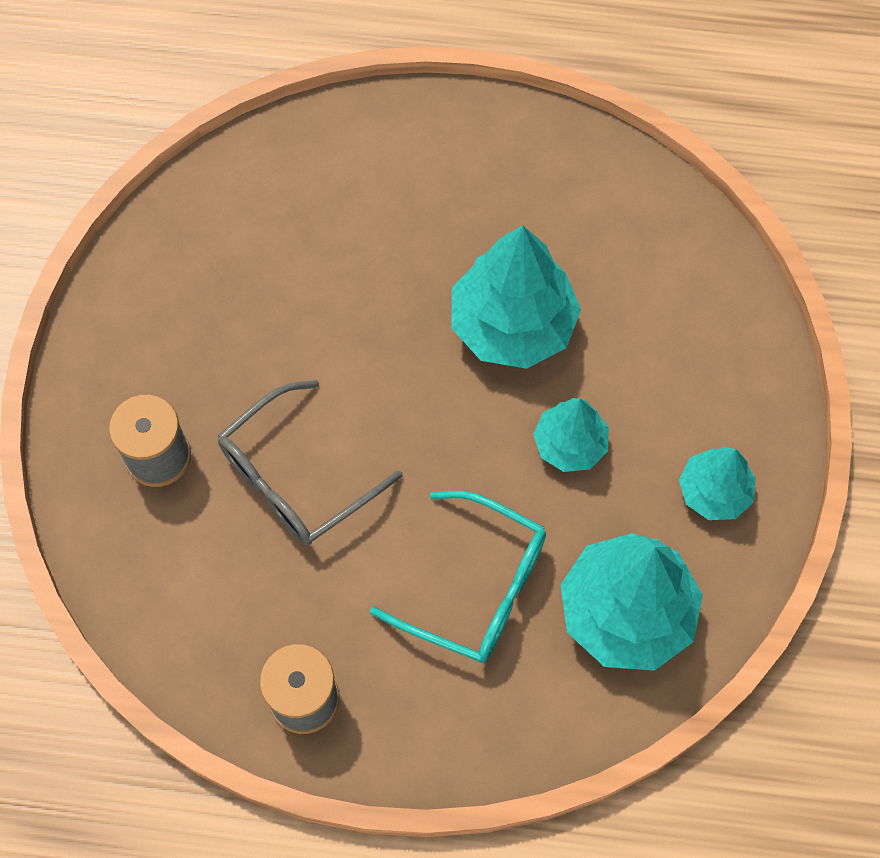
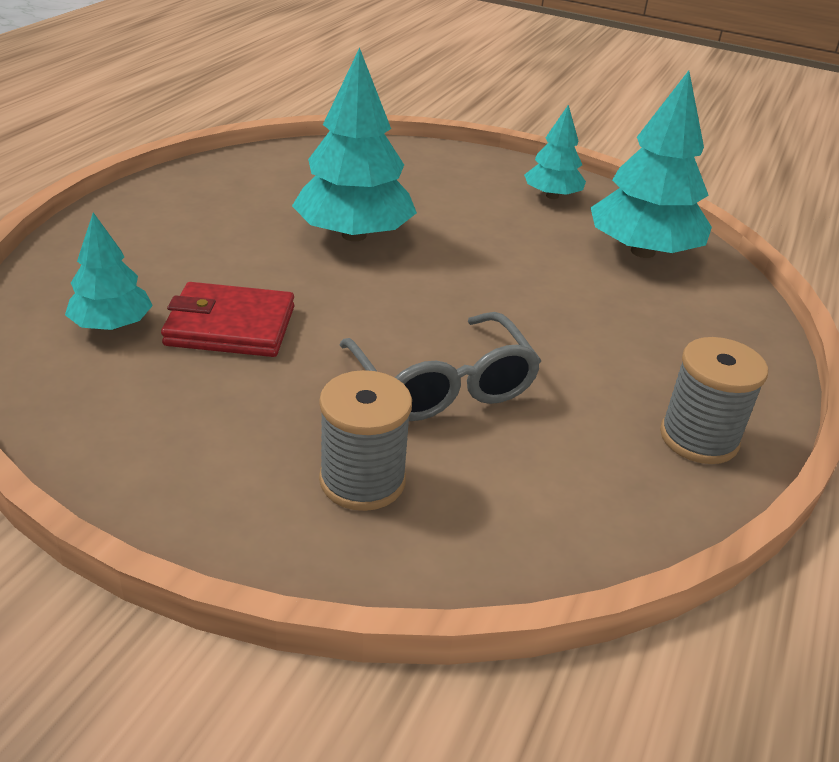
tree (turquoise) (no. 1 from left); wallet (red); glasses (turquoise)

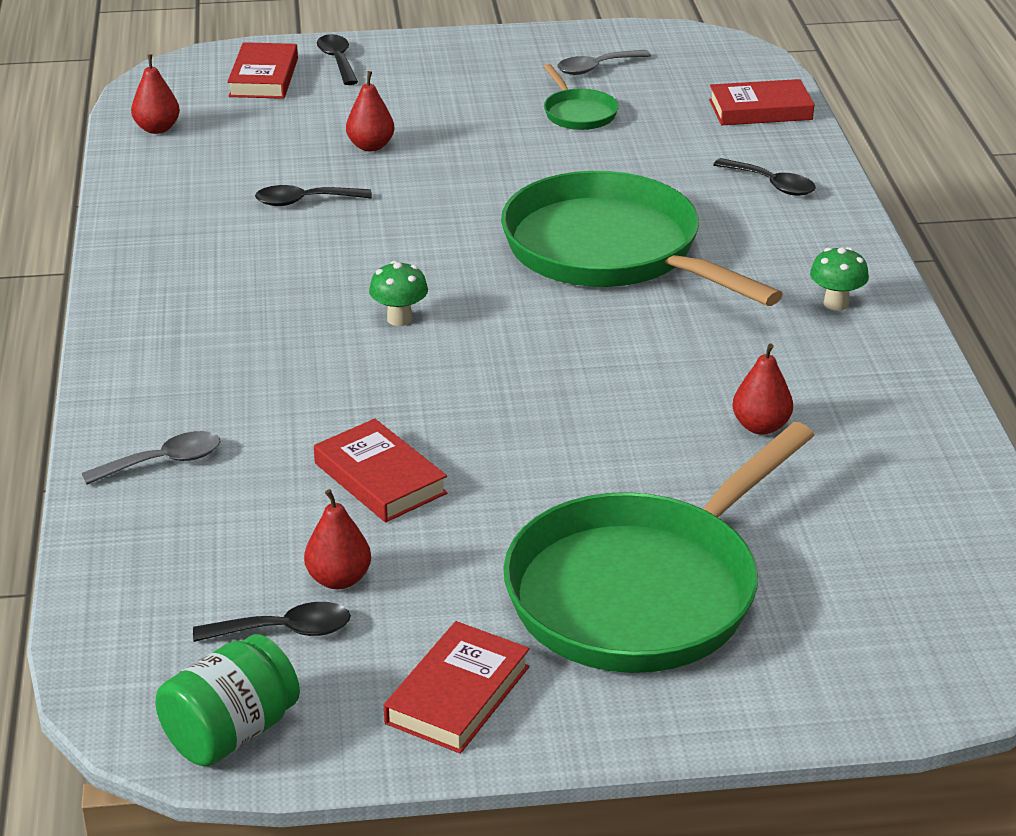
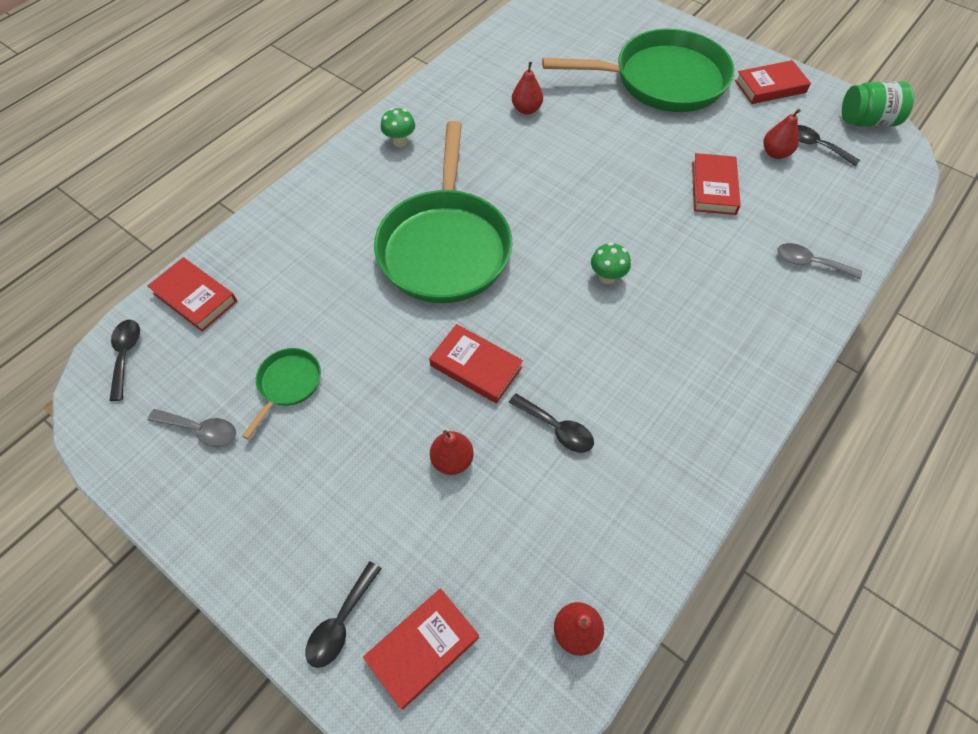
spoon (black) (no. 1 from left); book (red) (no. 3 from left)

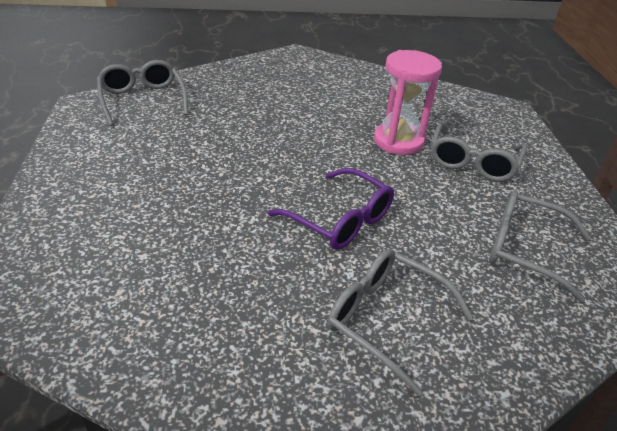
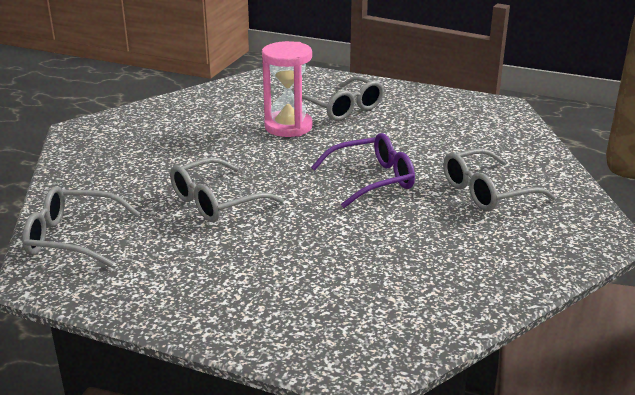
glasses (grey) (no. 2 from left)

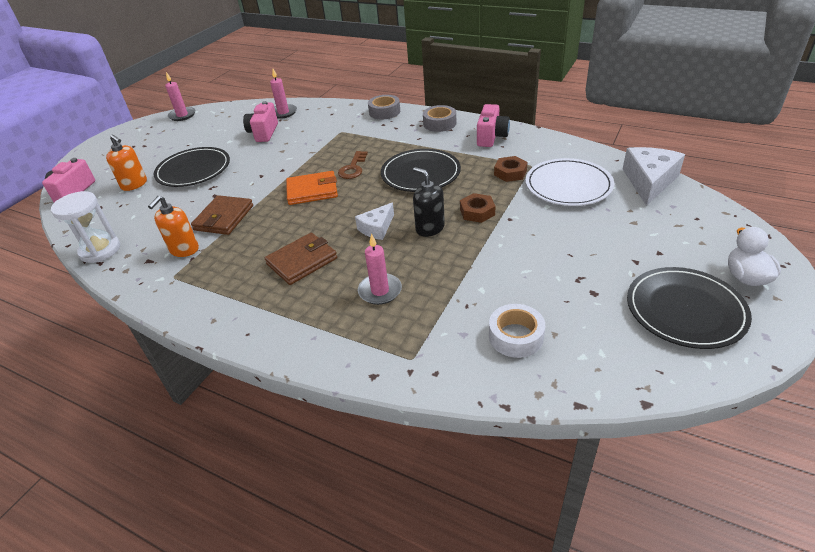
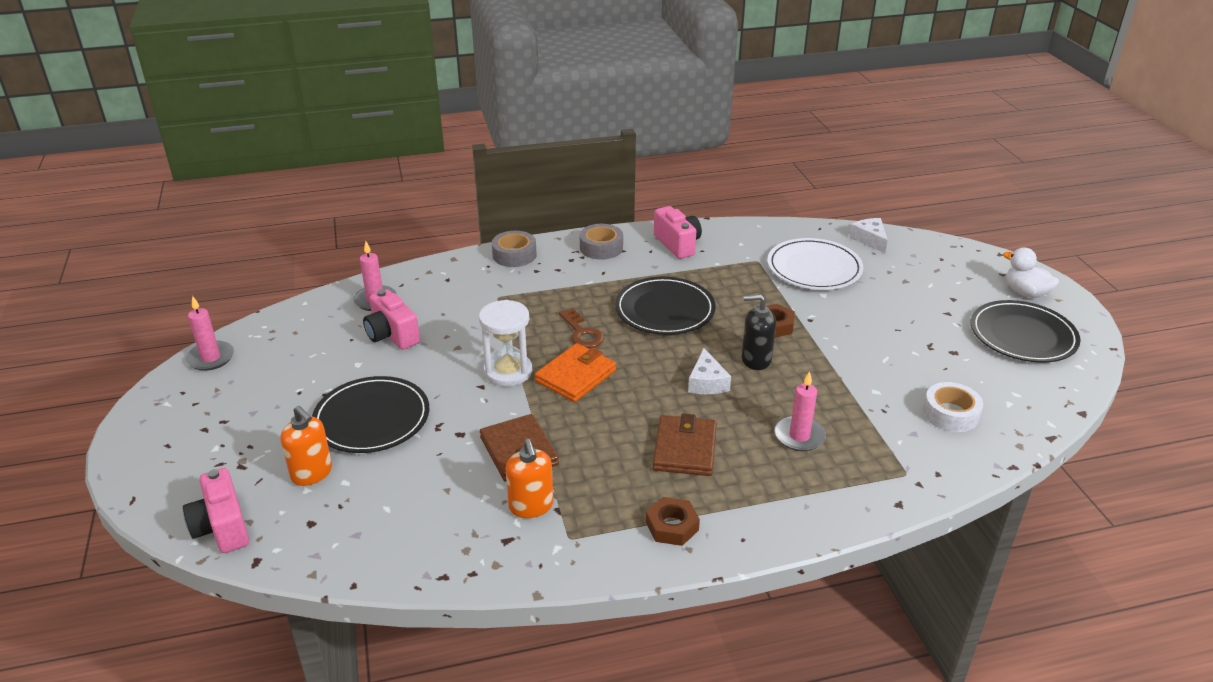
soap dispenser (orange) (no. 1 from left); hourglass (white); nut (brown) (no. 1 from left); cheese (white) (no. 2 from left)

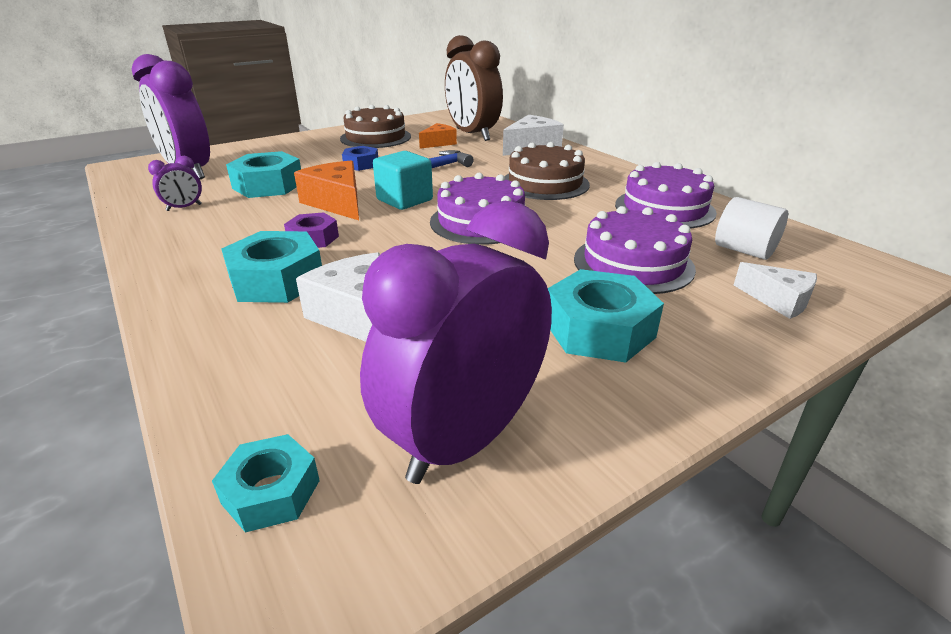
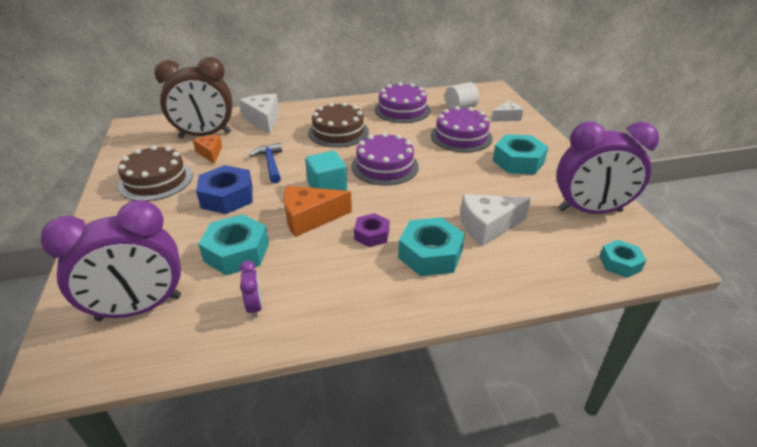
nut (blue); clock (purple) (no. 3 from left)

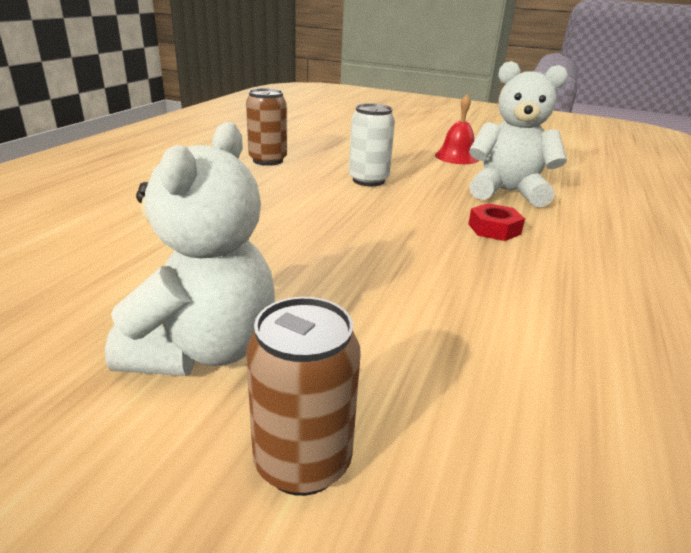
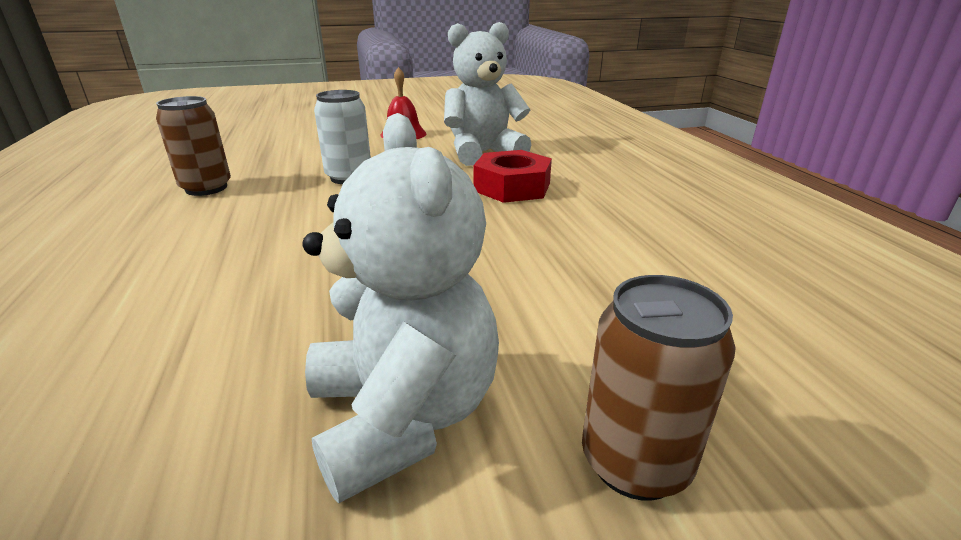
nut (red)

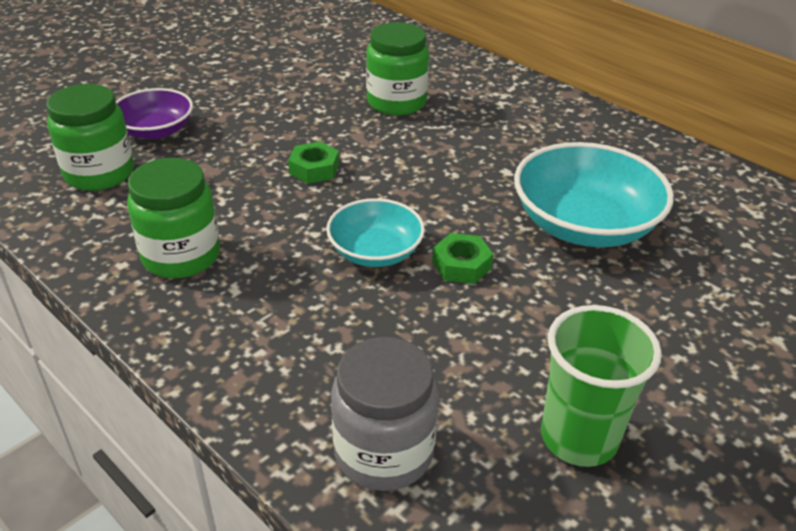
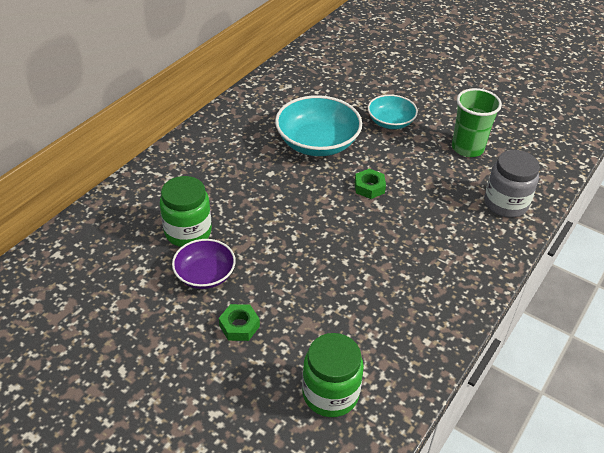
bowl (purple); nut (green) (no. 1 from left); bowl (turquoise) (no. 2 from left); jar (green) (no. 2 from left in the first image)

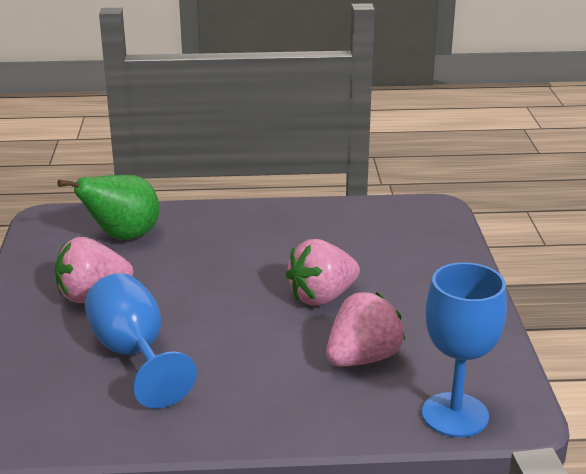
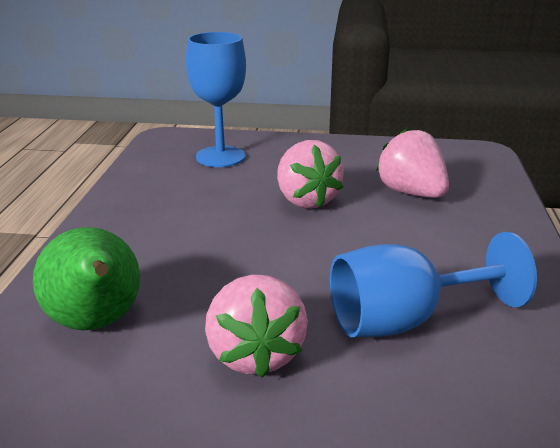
goblet (blue) (no. 1 from left)

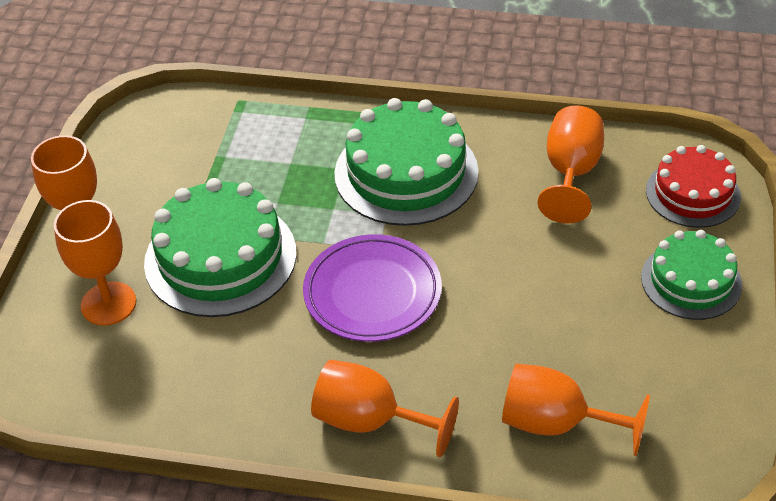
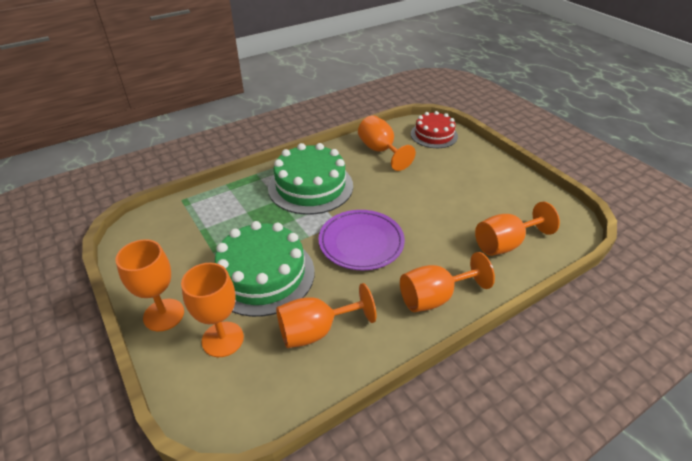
goblet (orange) (no. 3 from left); cake (green) (no. 3 from left in the first image)

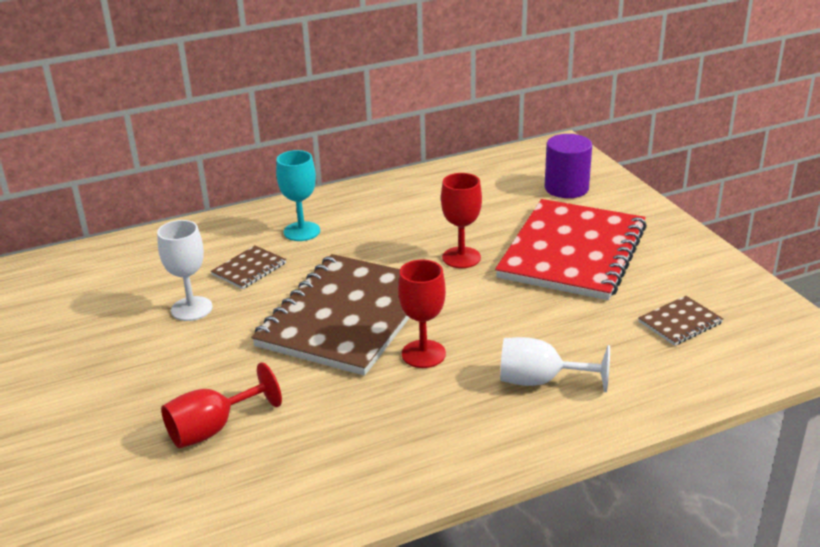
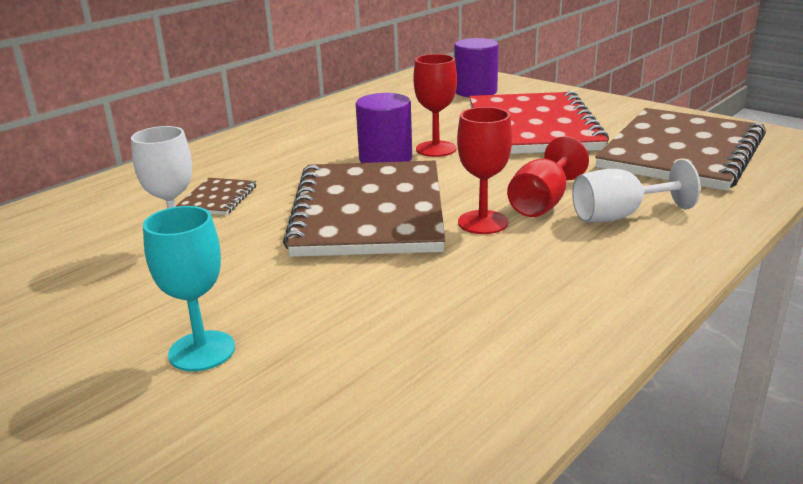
goblet (turquoise); cylinder (purple) (no. 1 from left); goblet (red) (no. 3 from left); notebook (brown) (no. 3 from left)

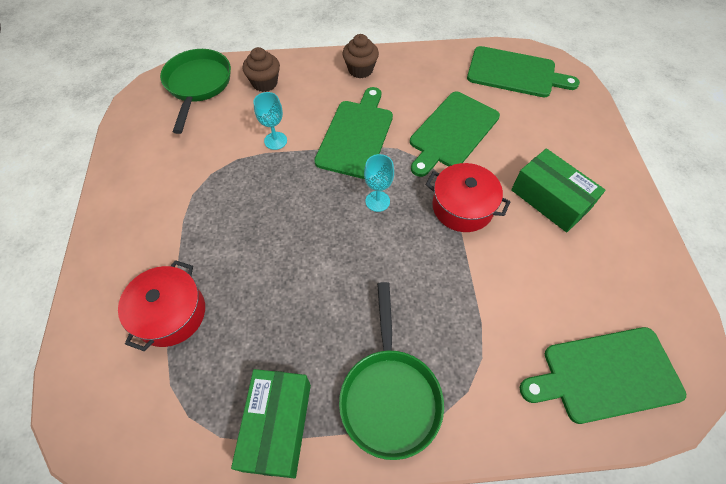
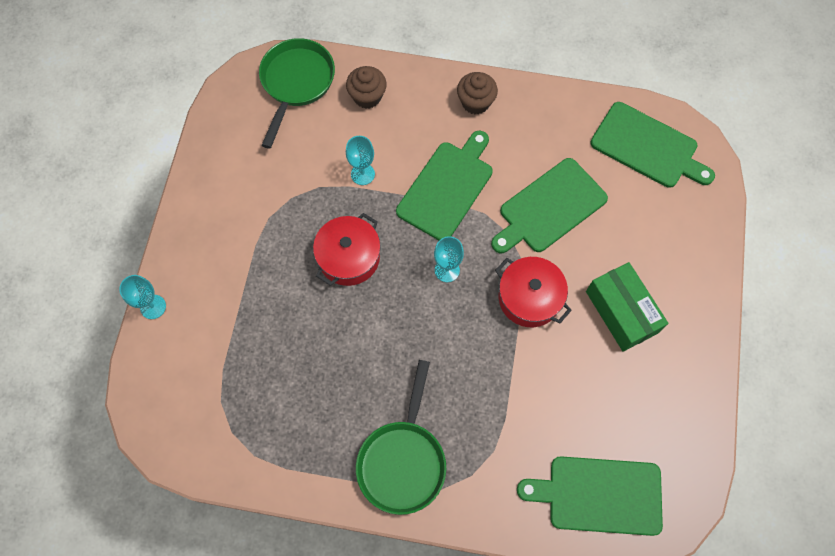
goblet (turquoise) (no. 1 from left); pot (red) (no. 1 from left); box (green) (no. 1 from left in the first image)

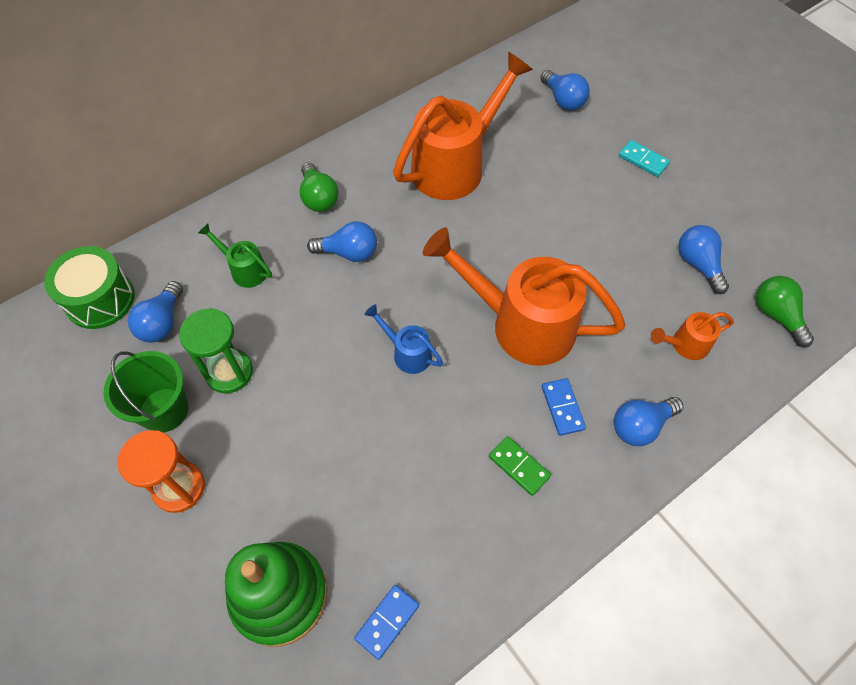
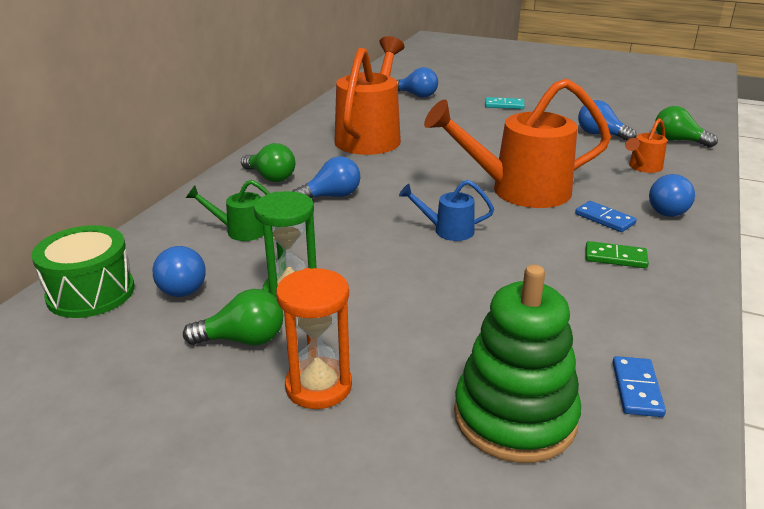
light bulb (green) (no. 1 from left)

